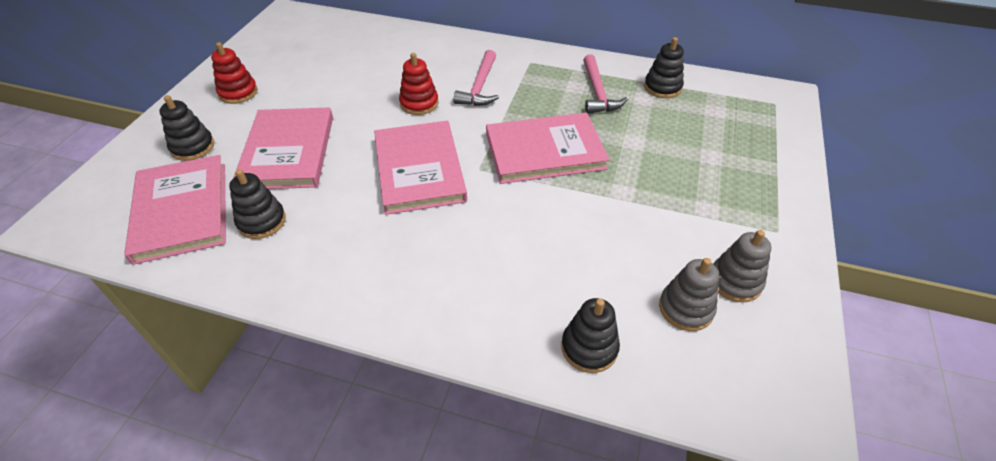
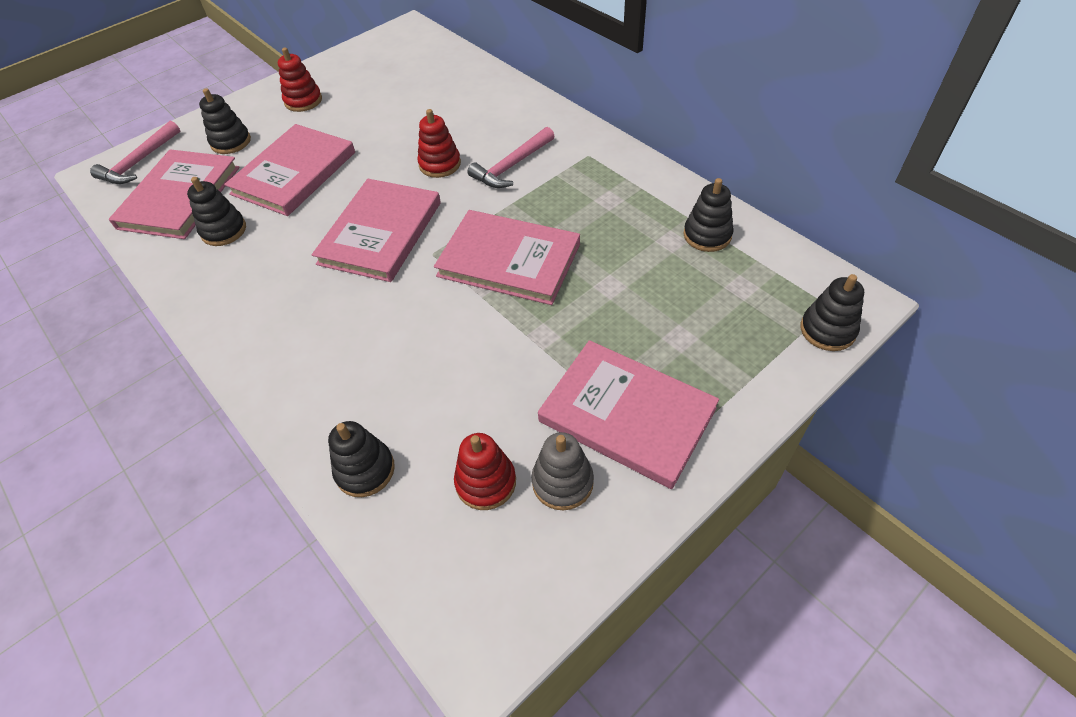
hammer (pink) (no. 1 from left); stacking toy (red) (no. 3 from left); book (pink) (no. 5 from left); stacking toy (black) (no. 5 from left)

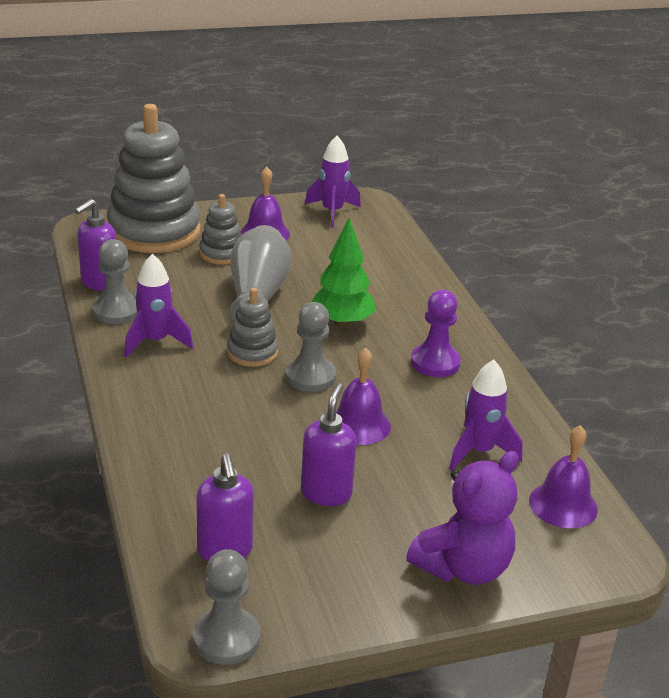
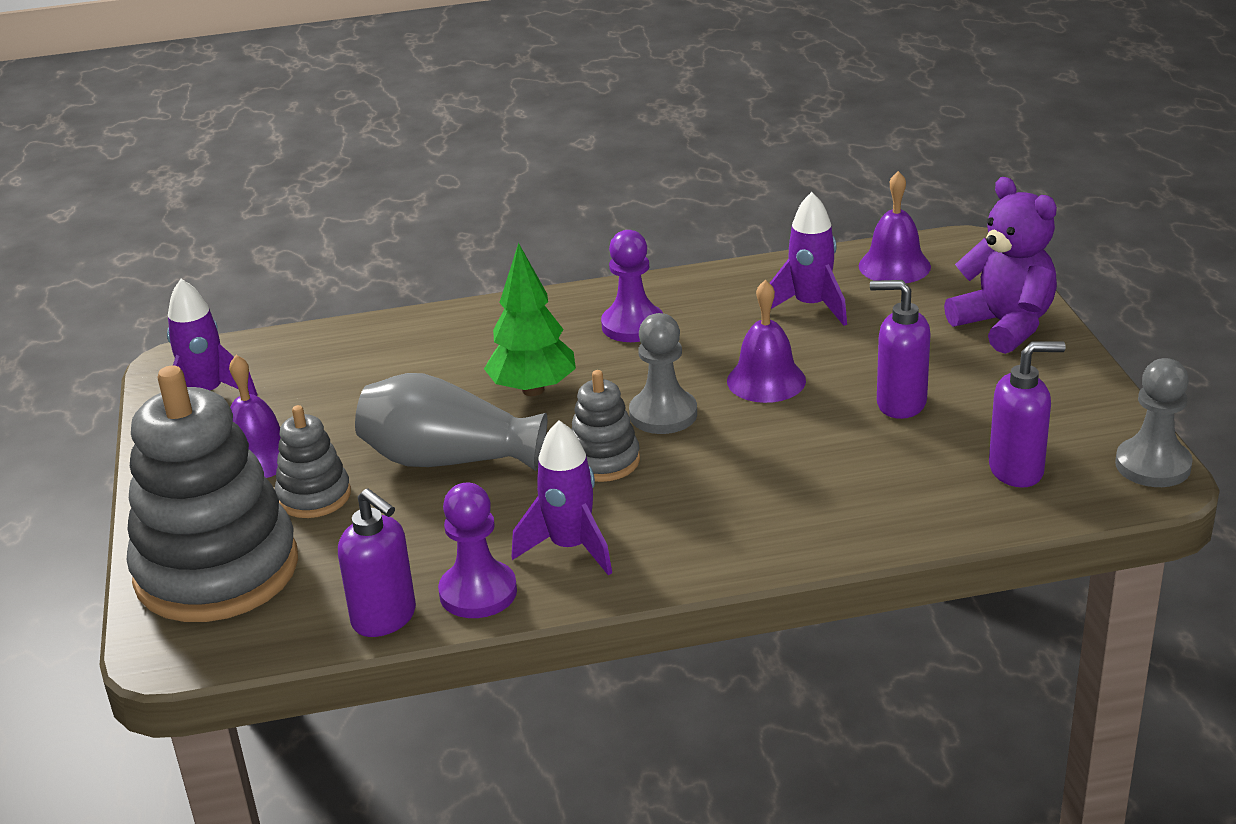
pawn (purple) (no. 1 from left)

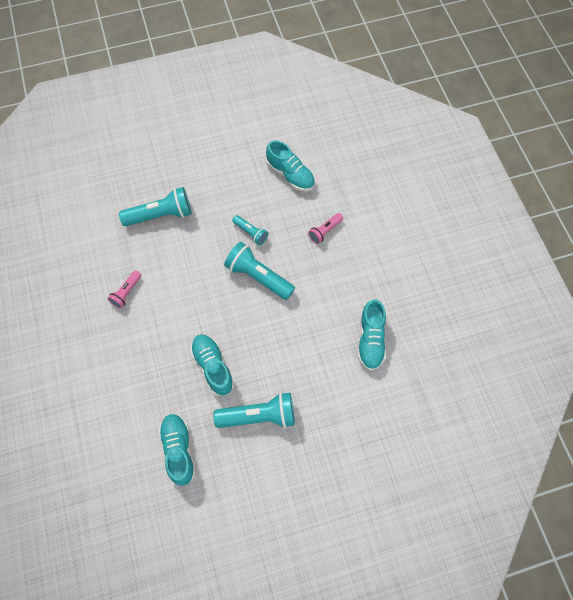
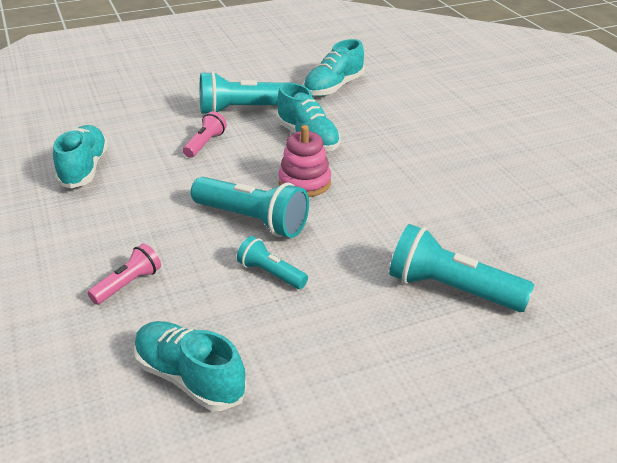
flashlight (pink) (no. 2 from left); stacking toy (pink); shoe (turquoise) (no. 4 from left); flashlight (turquoise) (no. 4 from left)

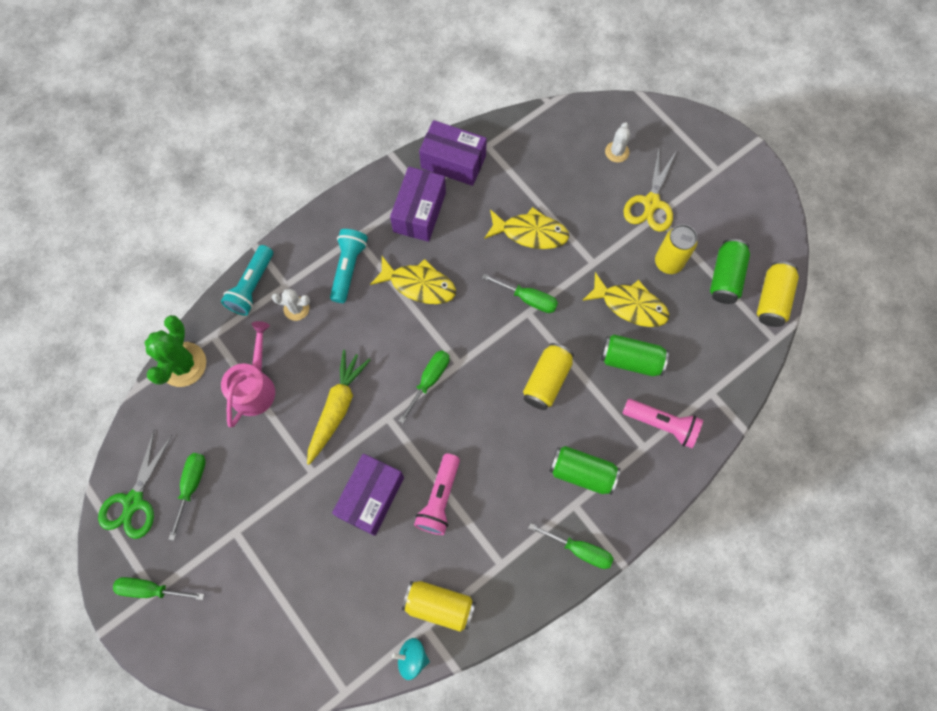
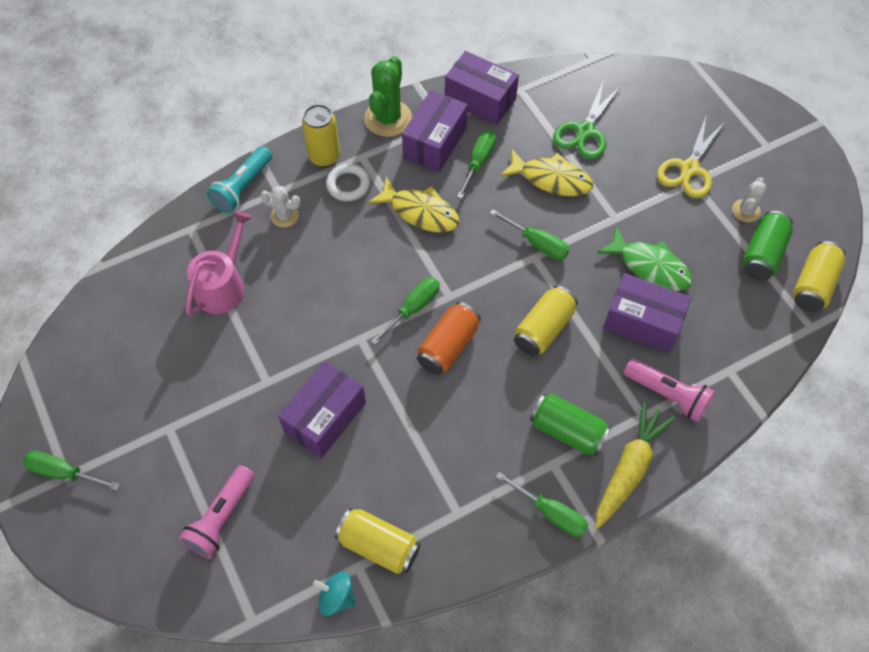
flashlight (pink) (no. 1 from left); can (yellow) (no. 1 from left); ring (white); cactus (green); can (orange); screwdriver (green) (no. 3 from left); scissors (green); carrot (yellow); fish (green); box (purple) (no. 4 from left); cactus (white) (no. 2 from left)

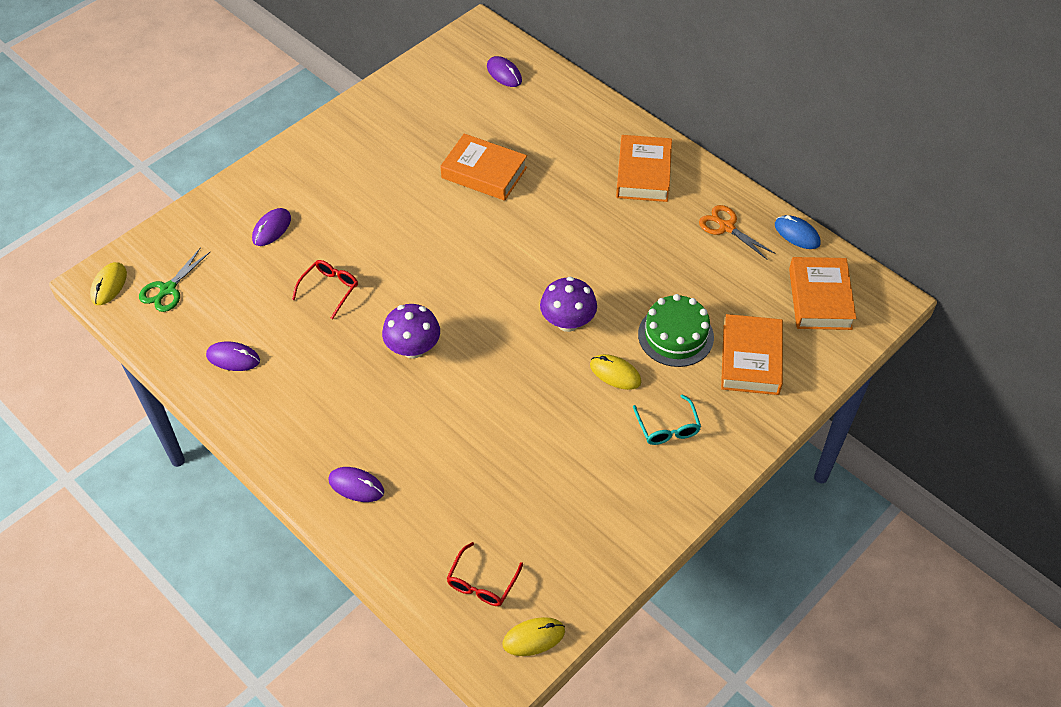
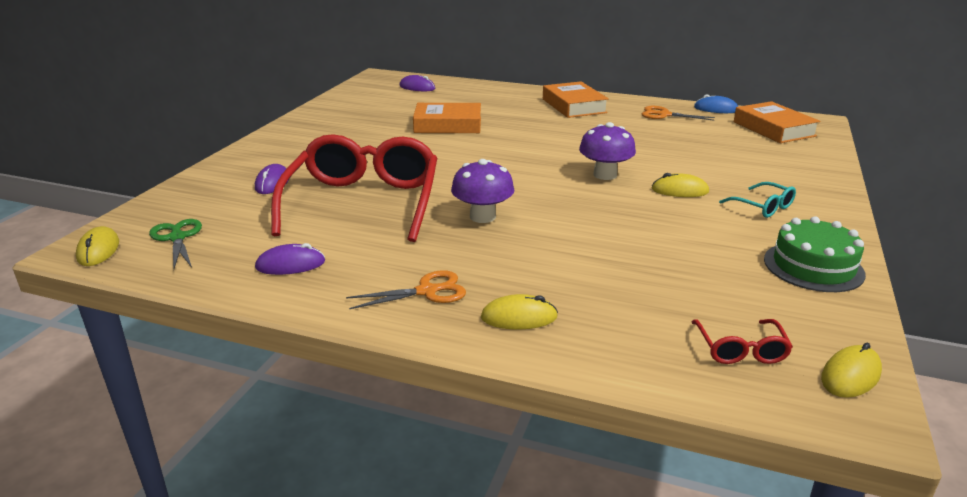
scissors (green); glasses (red) (no. 1 from left); scissors (orange) (no. 1 from left); mouse (yellow) (no. 2 from left); cake (green); book (orange) (no. 3 from left in the first image)

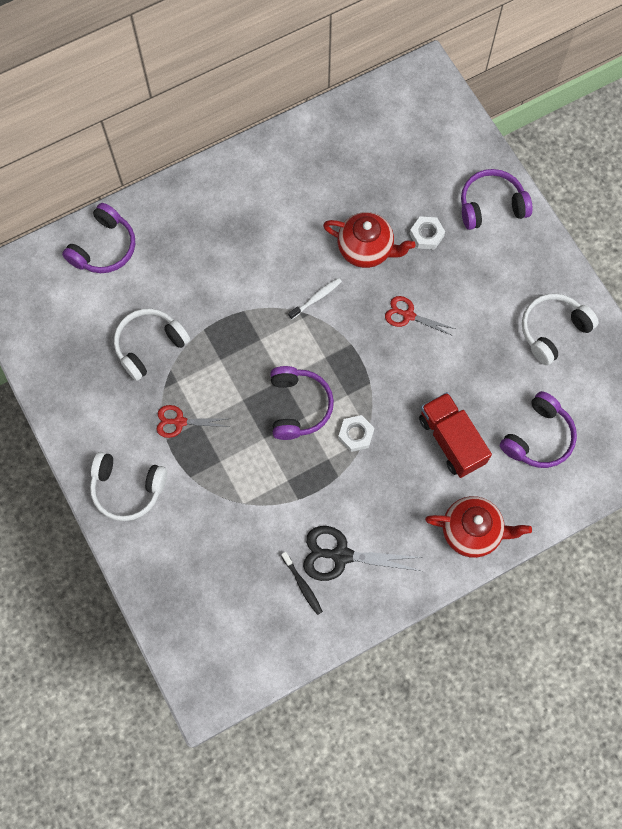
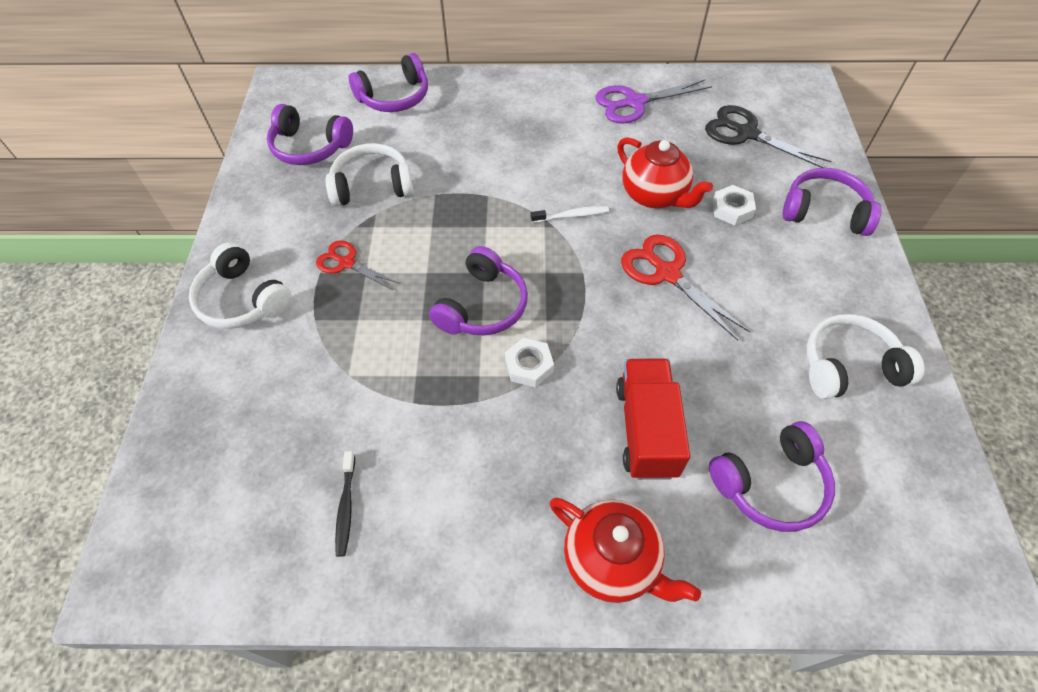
headphones (purple) (no. 1 from left); scissors (purple); scissors (red) (no. 2 from left); scissors (black)

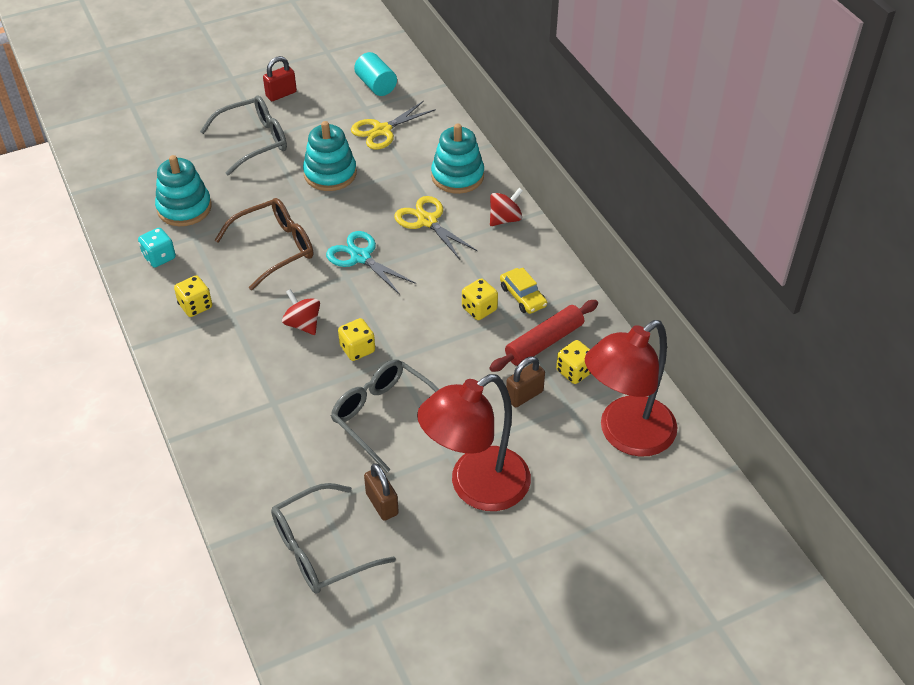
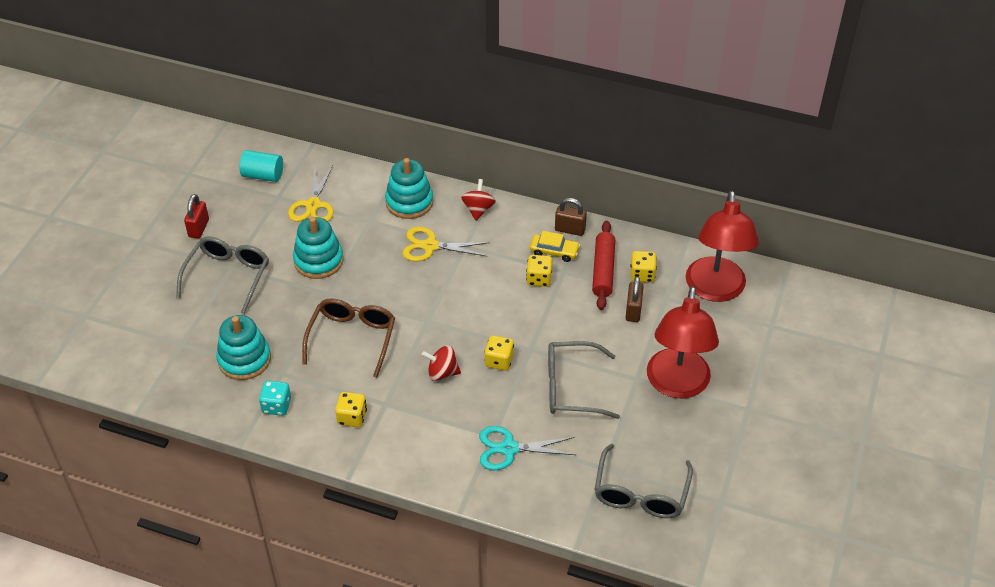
scissors (turquoise); padlock (brown) (no. 1 from left)

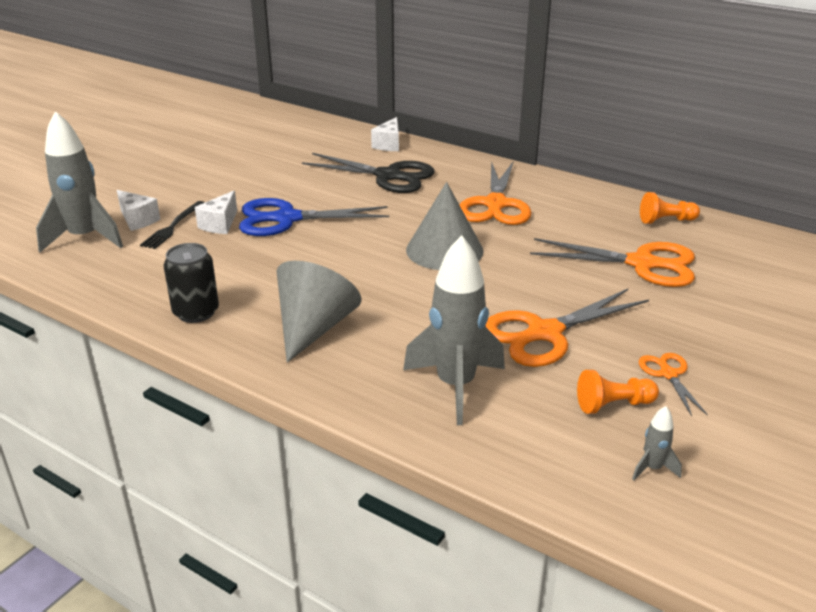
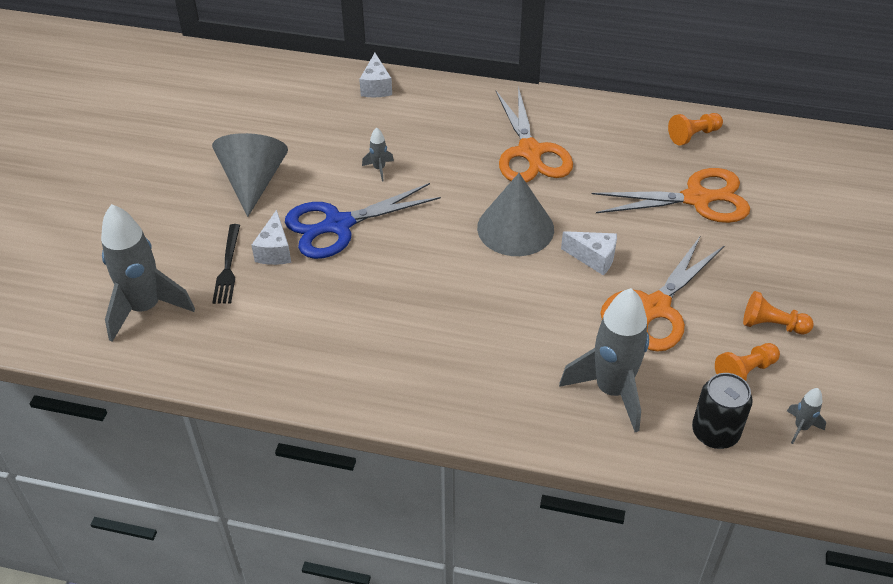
cone (grey) (no. 1 from left); rocket (grey) (no. 2 from left); cheese (white) (no. 3 from left); can (black); pawn (orange) (no. 3 from left); scissors (black)

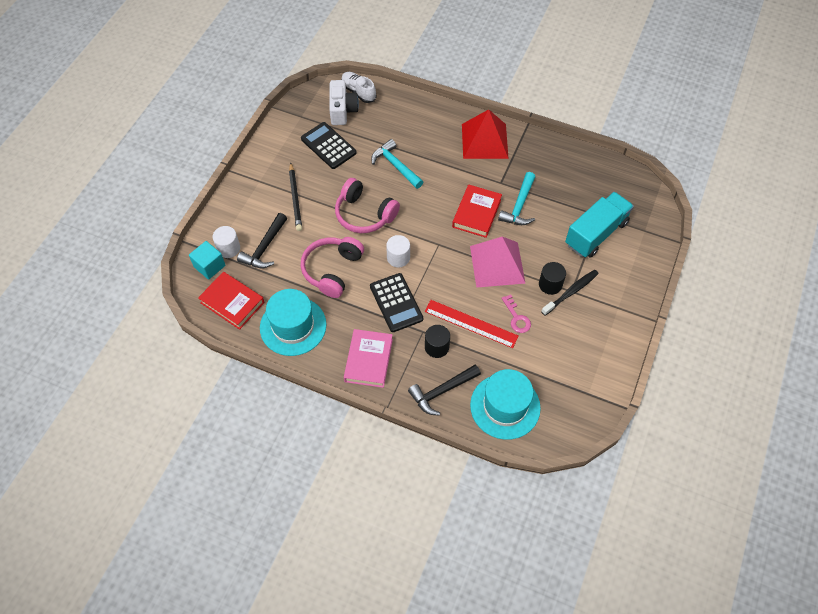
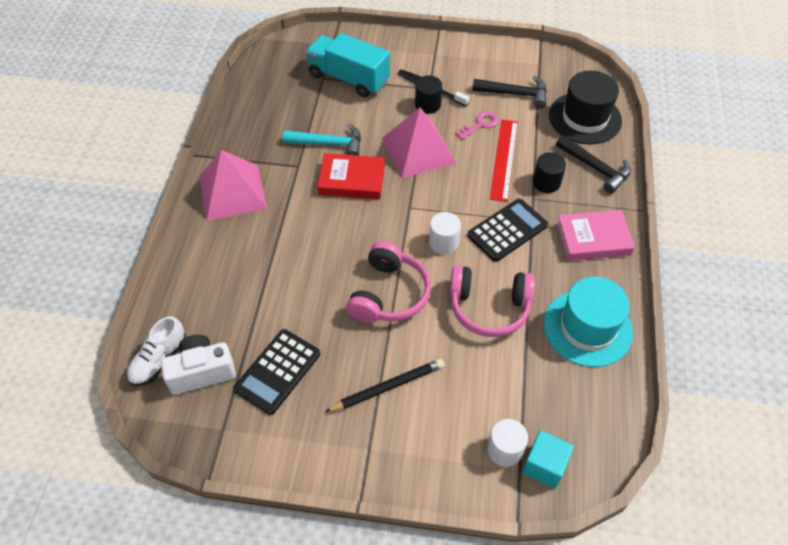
pyramid (pink) (no. 1 from left); hammer (black) (no. 1 from left); hat (black); book (red) (no. 1 from left in the first image); hammer (turquoise) (no. 1 from left in the first image)

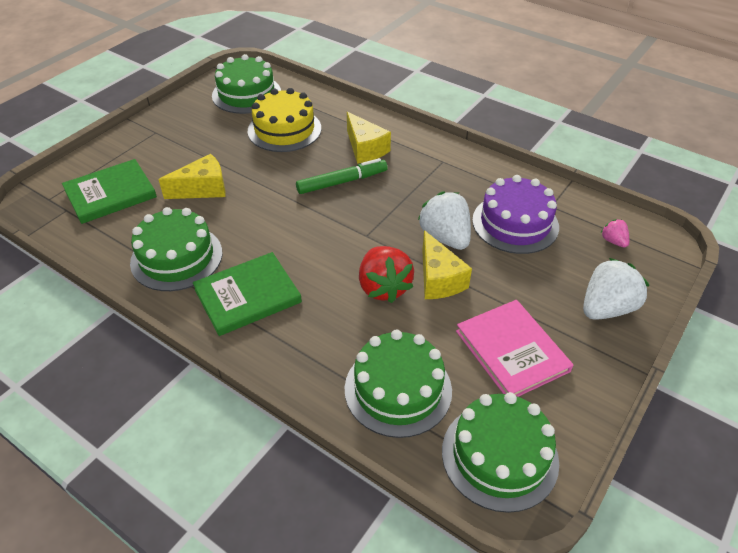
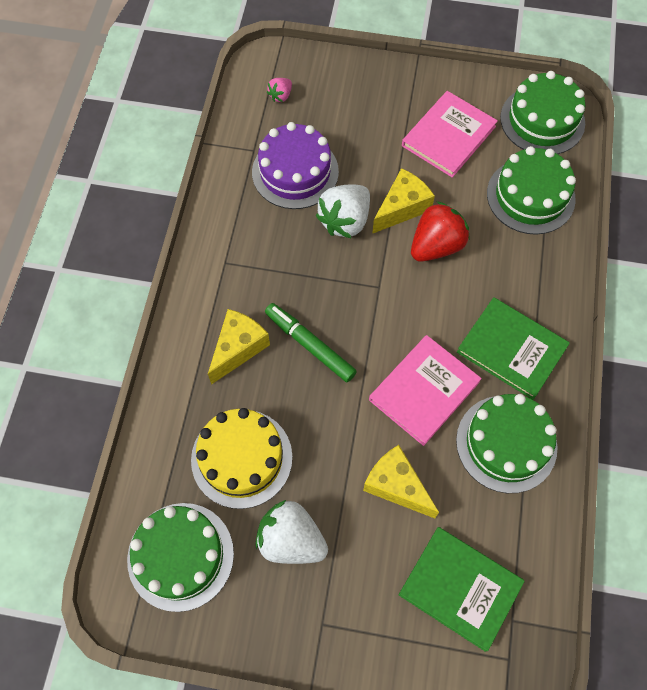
strawberry (white) (no. 1 from left); book (pink) (no. 1 from left)

